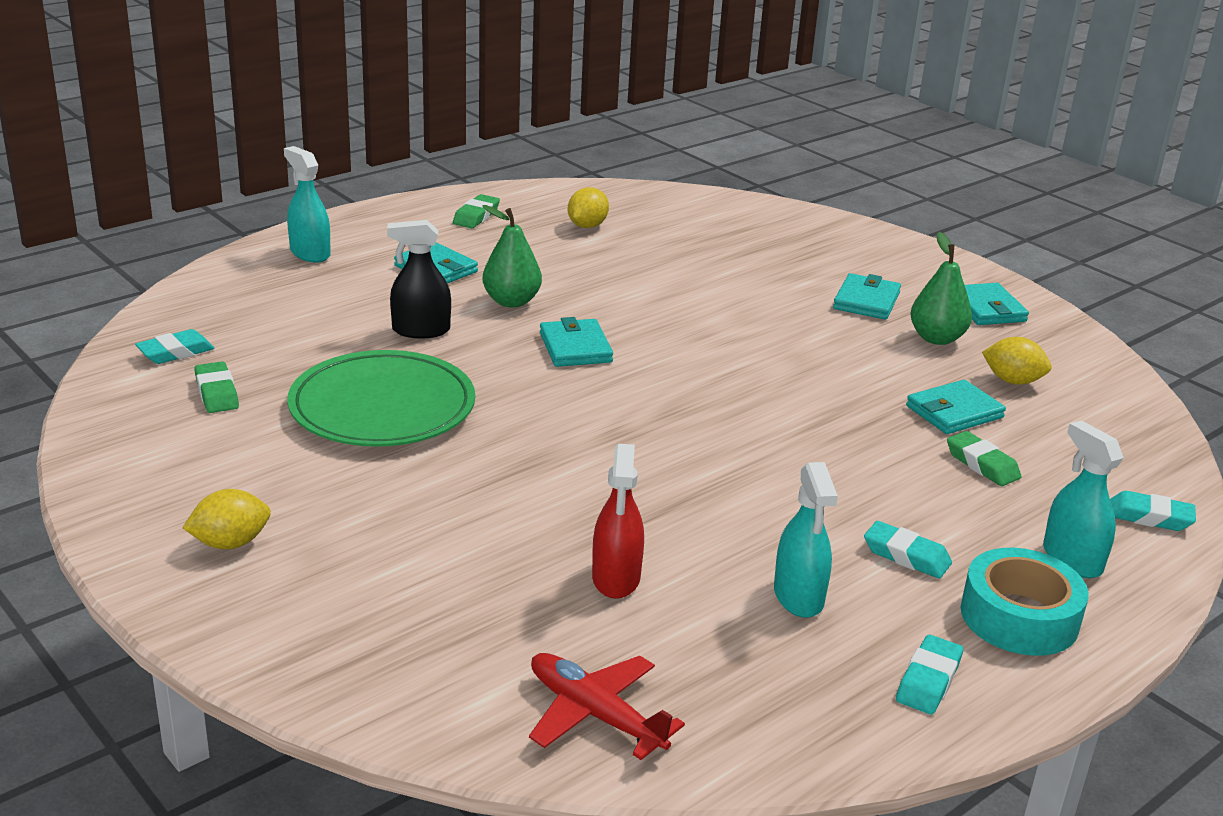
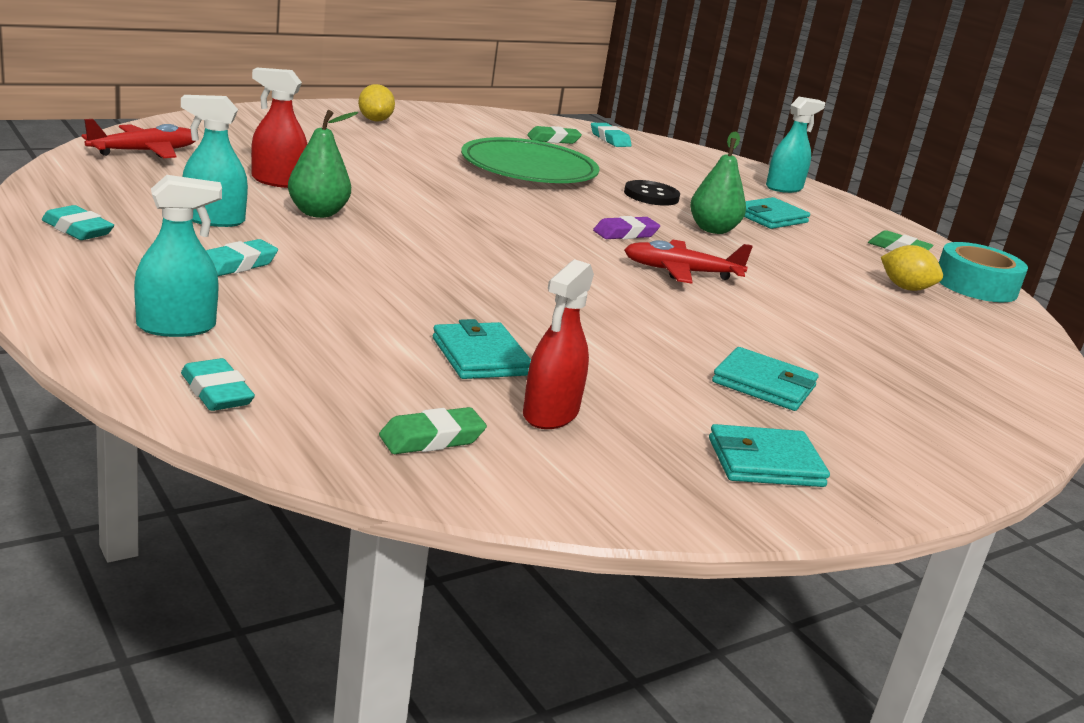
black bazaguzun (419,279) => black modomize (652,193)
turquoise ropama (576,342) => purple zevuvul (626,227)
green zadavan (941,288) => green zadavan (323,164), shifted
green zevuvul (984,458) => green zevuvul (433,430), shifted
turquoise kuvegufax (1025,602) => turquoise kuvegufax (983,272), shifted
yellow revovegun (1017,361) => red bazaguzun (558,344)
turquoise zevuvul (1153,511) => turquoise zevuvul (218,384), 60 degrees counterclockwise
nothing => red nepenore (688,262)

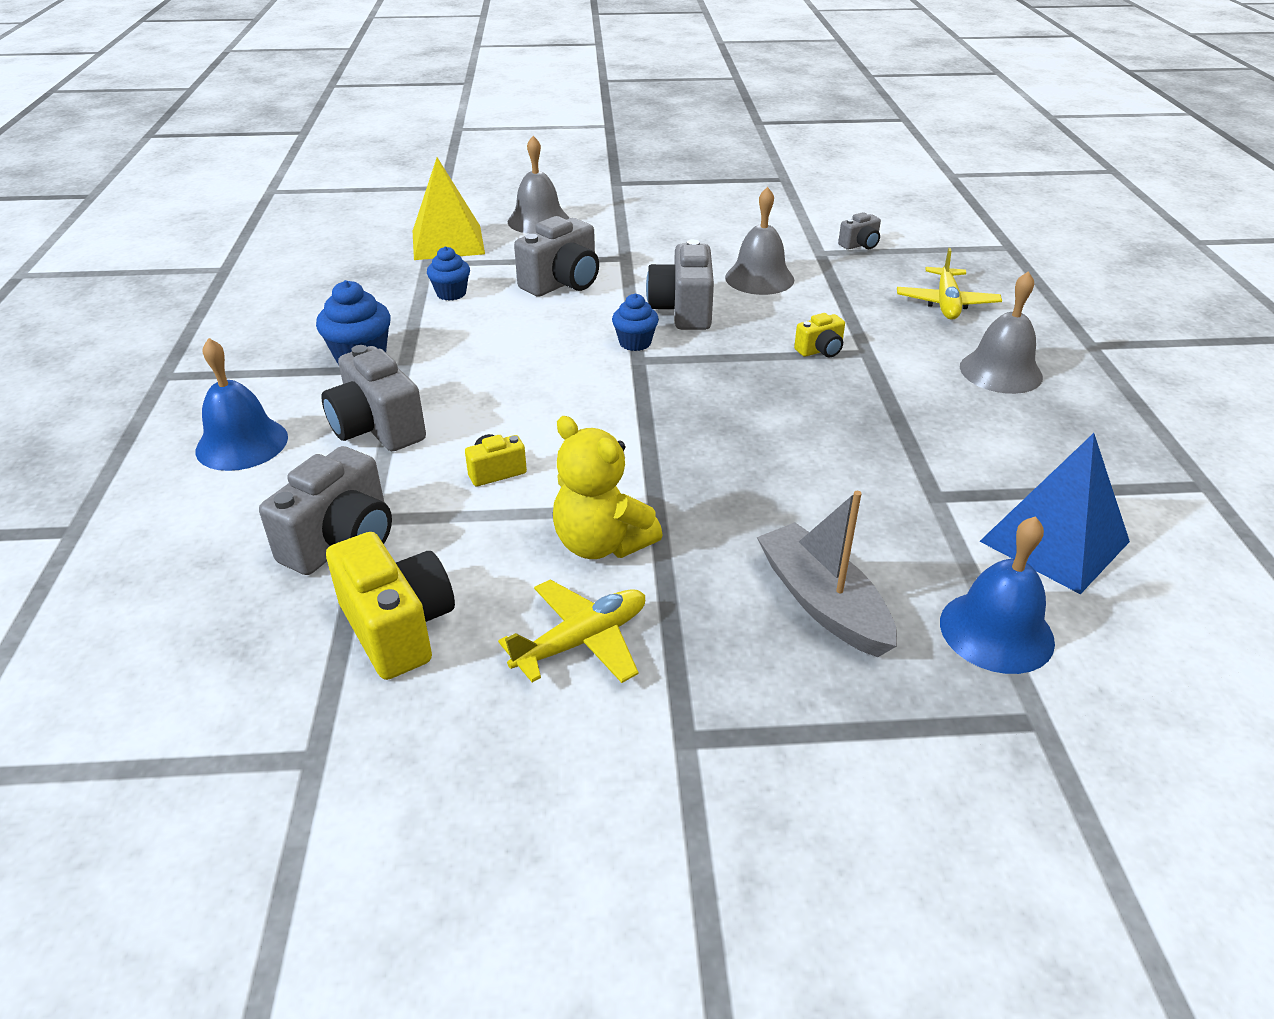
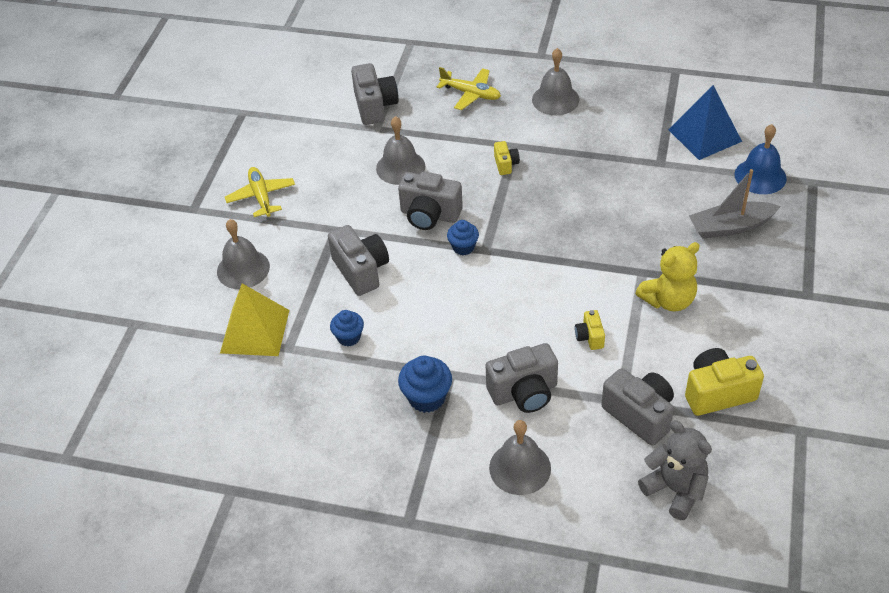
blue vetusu (242,404) => grey vetusu (520,457)
yellow nepenore (571,631) => yellow nepenore (260,192), shifted
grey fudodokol (859,231) => grey fudodokol (375,94), x1.91
nothing => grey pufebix (675,470)

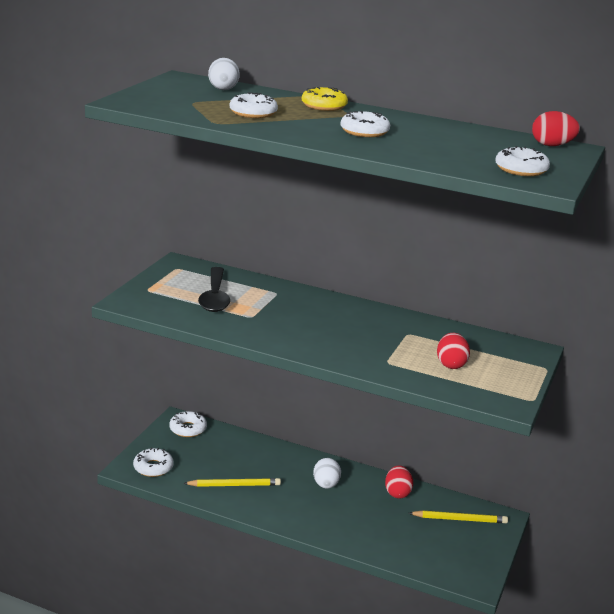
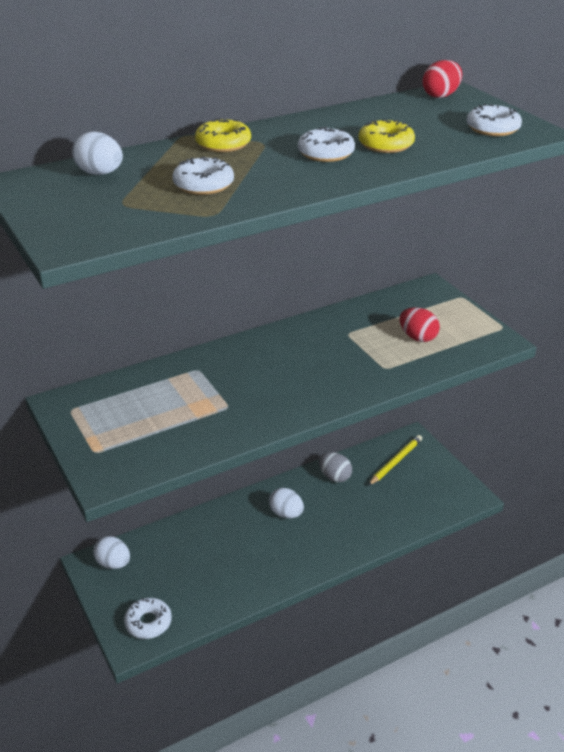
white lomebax (188,424) => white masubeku (111,552)
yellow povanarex (232,482) => nothing
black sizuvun (214,289) => nothing
red masubeku (399,482) => grey masubeku (335,467)
nothing => yellow lomebax (386,136)

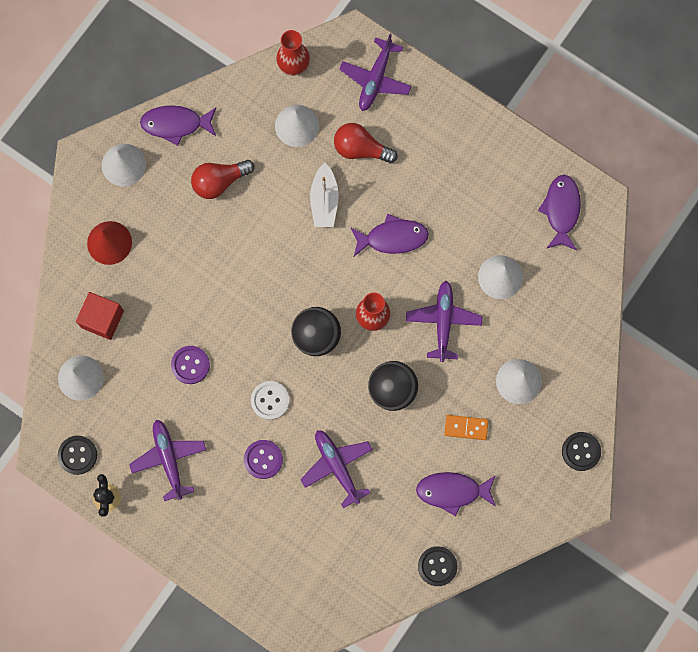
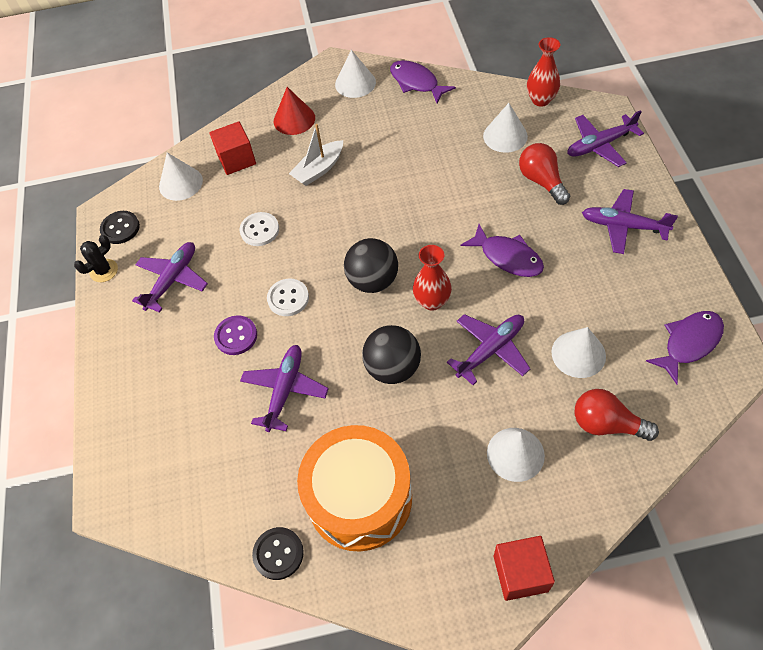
purple modomize (190,365) => white modomize (259,229)
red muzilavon (223,179) => red muzilavon (617,415), shifted
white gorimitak (324,195) => white gorimitak (316,155), shifted
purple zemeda (456,494) => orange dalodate (354,488)
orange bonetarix (466,427) => nothing
black modomize (581,451) => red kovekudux (524,568)
nothing => purple nepenore (630,221)

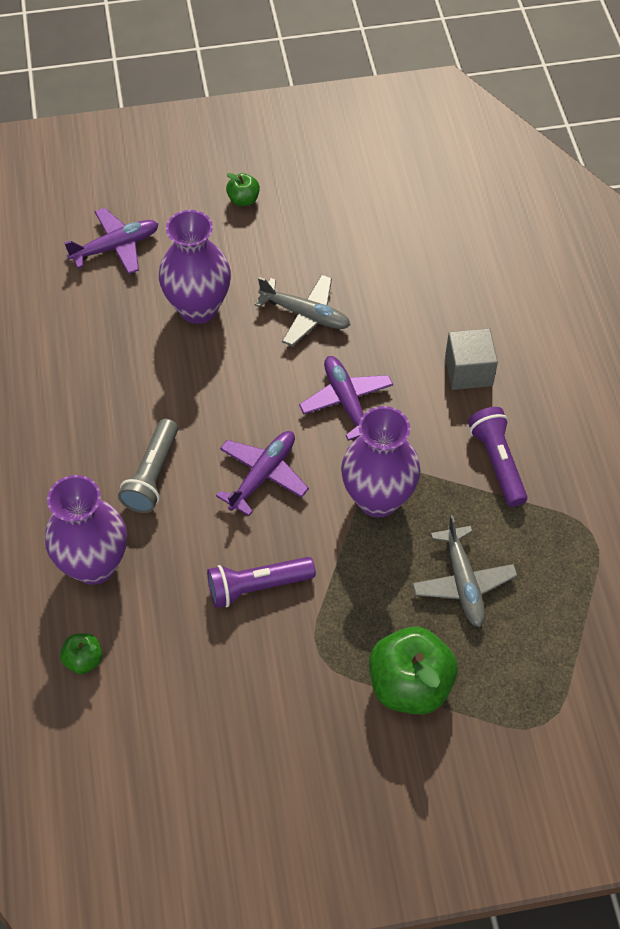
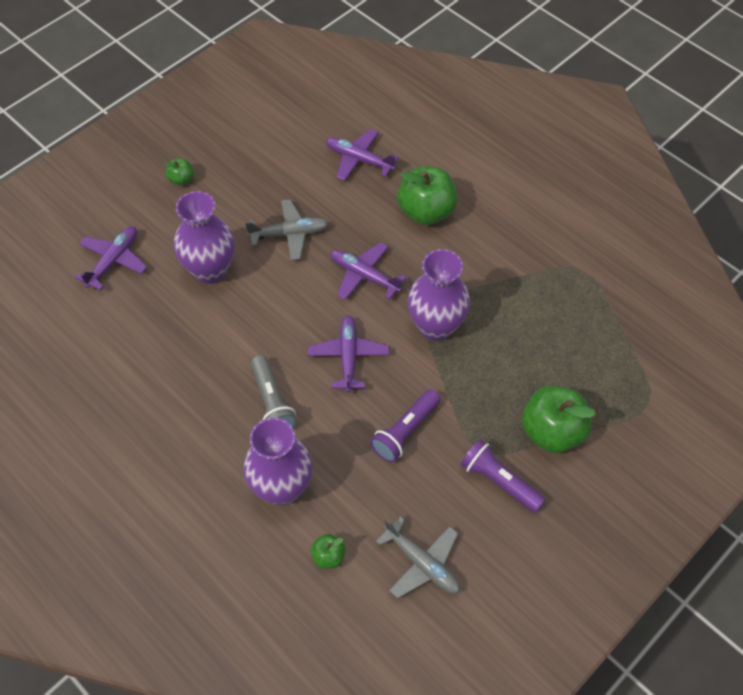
grey nepenore (464,571) => grey nepenore (418,557), shifted
grey kovekudux (471,359) => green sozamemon (427,195)
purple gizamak (498,457) => purple gizamak (503,476), shifted
nothing => purple nepenore (362,155)

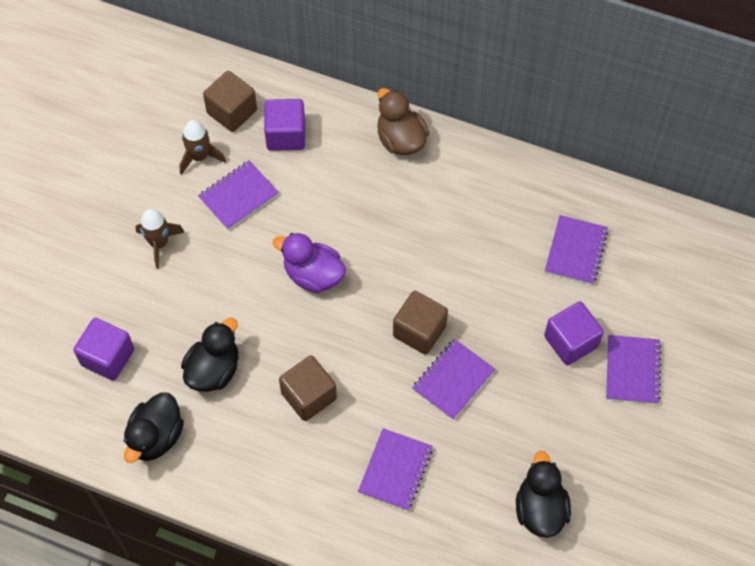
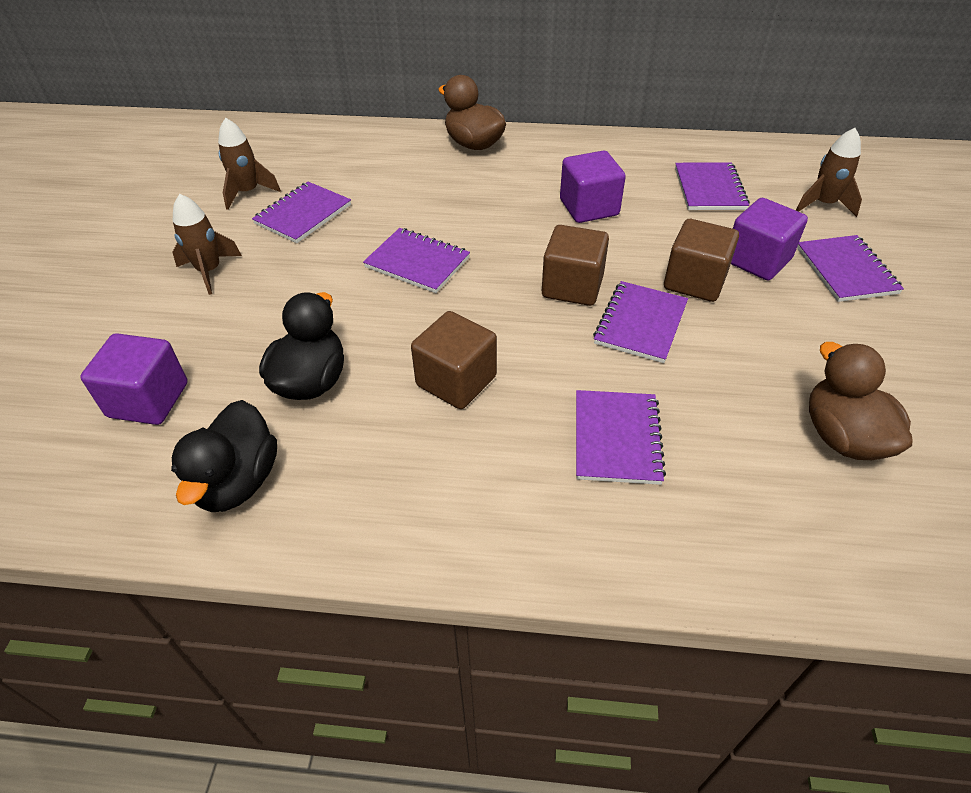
brown kovekudux (230,101) => brown kovekudux (701,260), shifted
purple kovekudux (284,125) => purple kovekudux (593,186), shifted
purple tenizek (309,263) => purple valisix (416,260)
black tenizek (543,494) => brown tenizek (860,401)
nothing => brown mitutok (829,172)

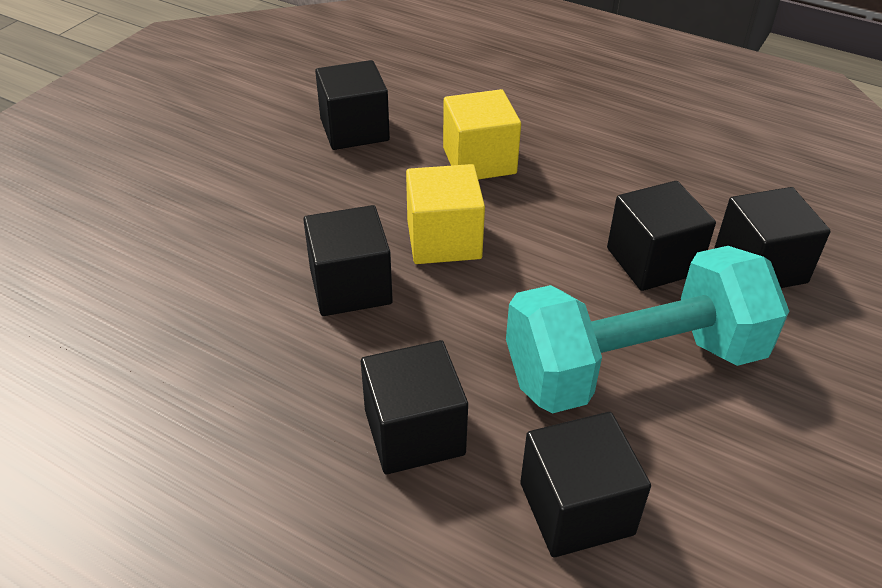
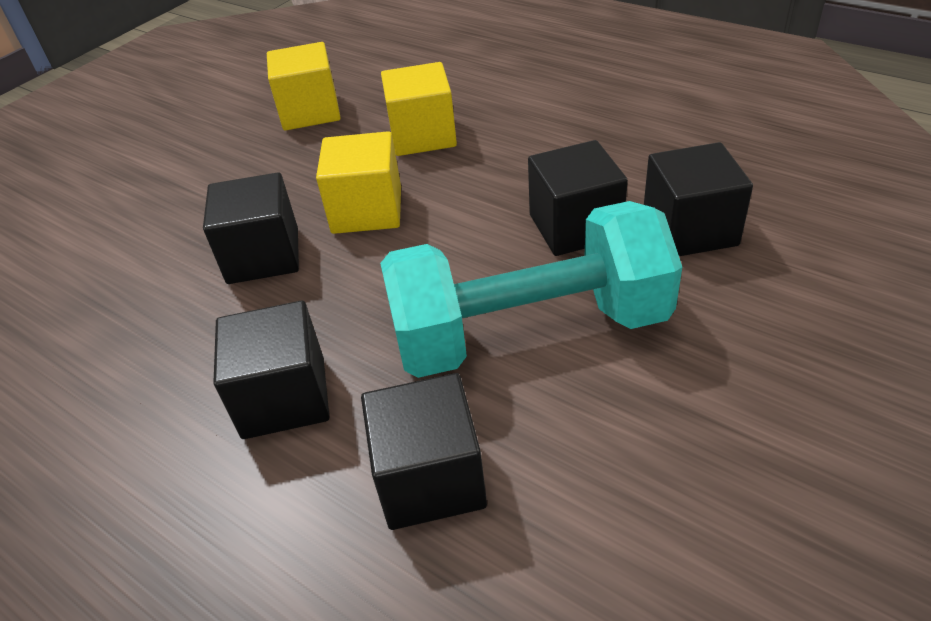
black kovekudux (352,105) => yellow kovekudux (304,86)

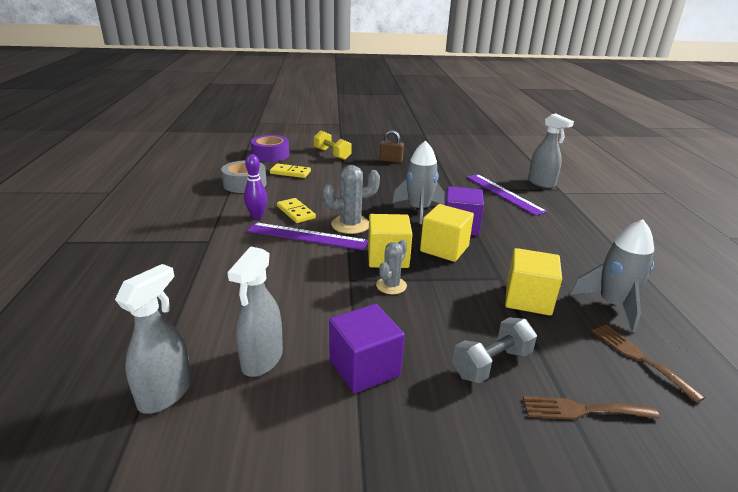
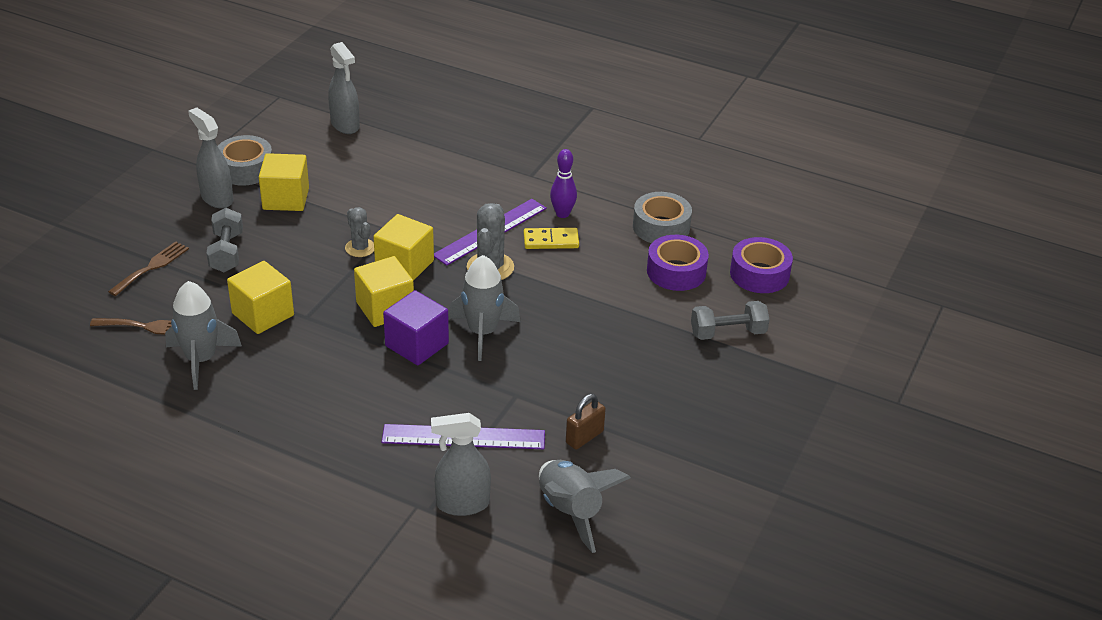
grey bazaguzun (255,311) => grey bazaguzun (210,158), shifted
yellow bonetarix (290,171) => purple kuvegufax (678,263)
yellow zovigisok (333,145) => grey zovigisok (730,320)
purple kovekudux (367,348) => yellow kovekudux (284,182)
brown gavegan (392,146) => brown gavegan (586,422), shifted
nothing => grey kuvegufax (245,160)
nothing => grey mitutok (585,506)

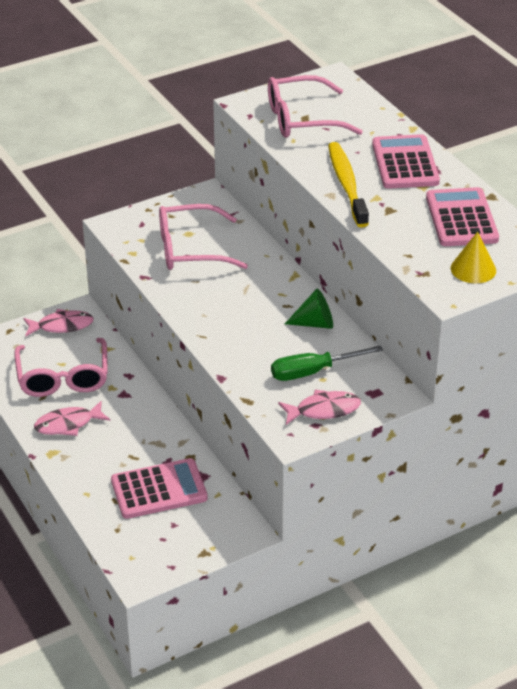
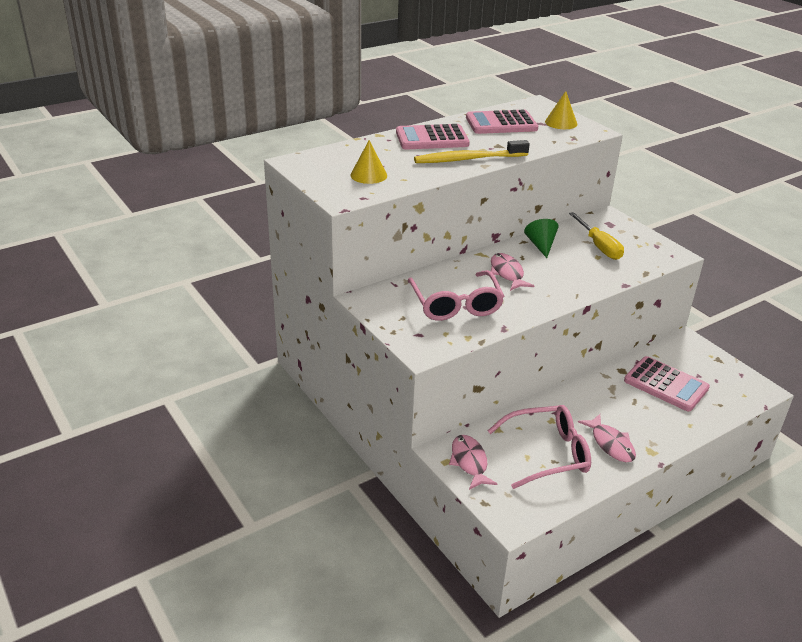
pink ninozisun (159,488) => pink ninozisun (667,383), 150 degrees clockwise
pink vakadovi (315,106) => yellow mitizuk (368,162)
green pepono (327,363) => yellow pepono (596,236)
pink zemeda (319,407) => pink zemeda (512,272), shifted

